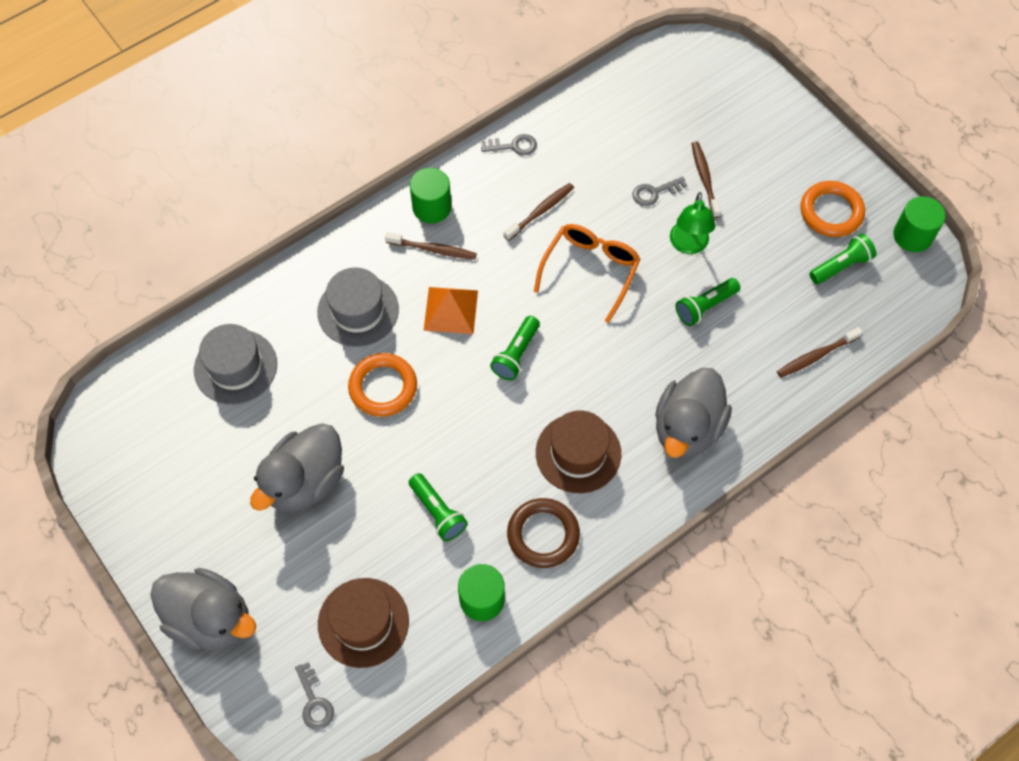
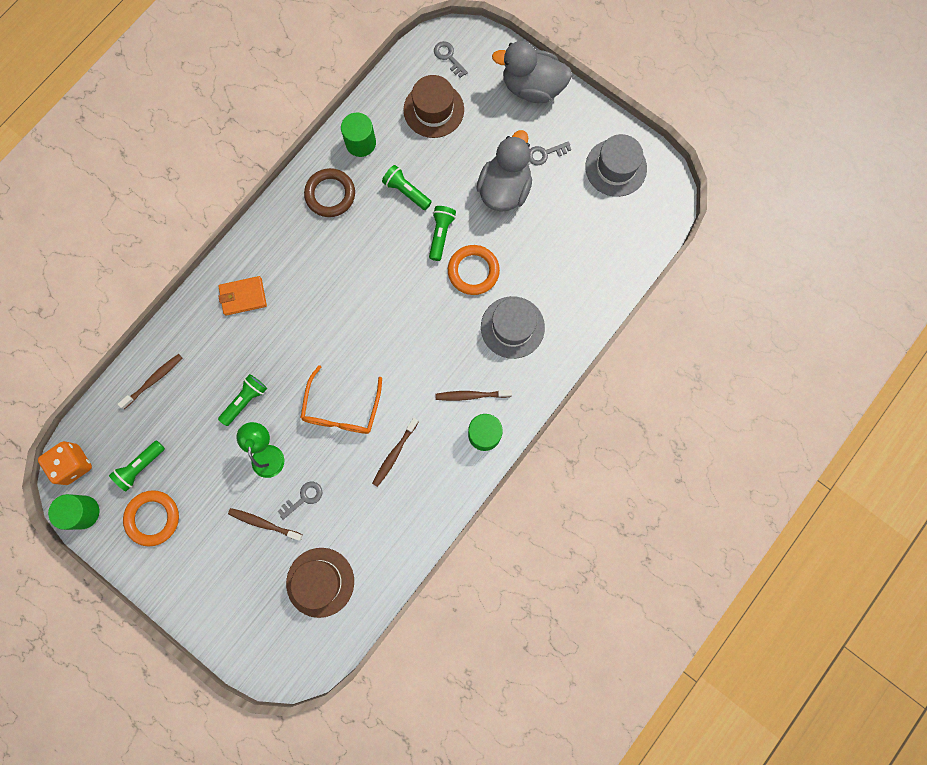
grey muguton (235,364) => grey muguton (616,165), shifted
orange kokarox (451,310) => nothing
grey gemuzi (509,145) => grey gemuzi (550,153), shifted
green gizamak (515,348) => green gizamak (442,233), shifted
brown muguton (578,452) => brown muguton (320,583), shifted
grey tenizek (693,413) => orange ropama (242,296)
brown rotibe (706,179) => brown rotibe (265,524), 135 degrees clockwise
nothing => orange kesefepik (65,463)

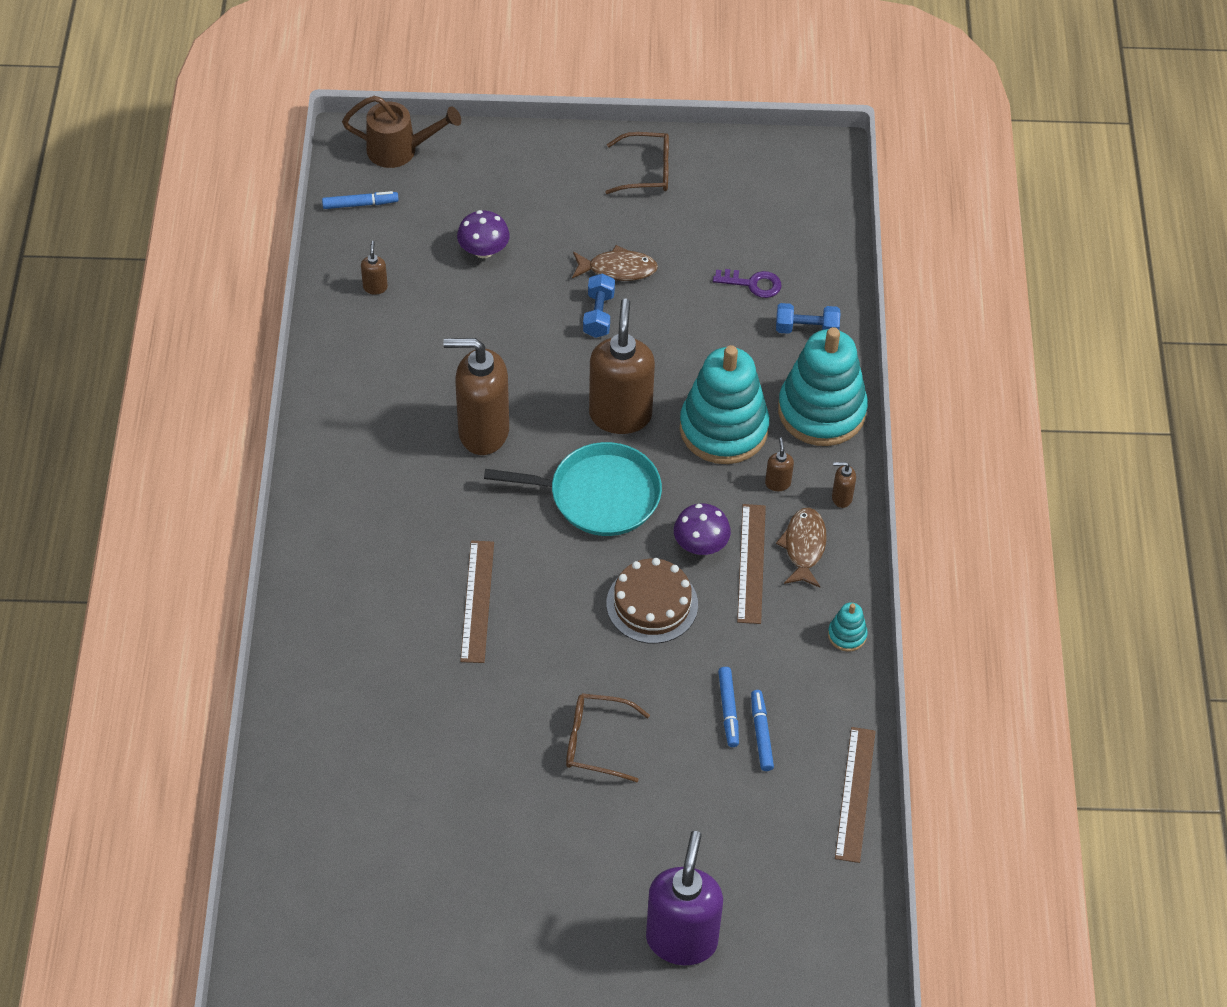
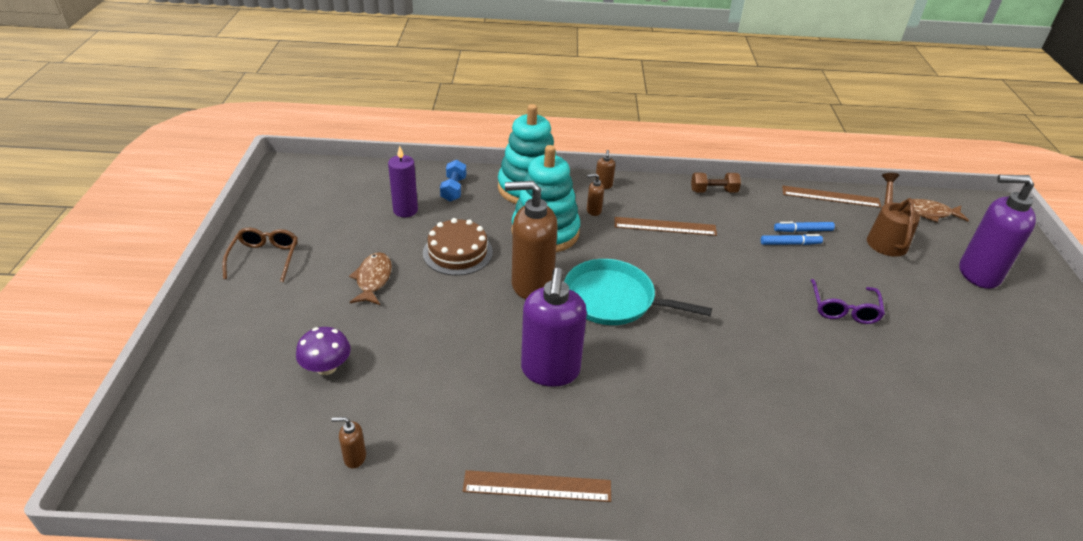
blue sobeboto (360,200) => nothing
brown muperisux (401,132) => brown muperisux (893,215), shifted
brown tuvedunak (476,396) => purple tuvedunak (554,327)
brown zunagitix (477,602) => brown zunagitix (537,486), shifted
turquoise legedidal (573,489) => turquoise legedidal (638,292), 75 degrees counterclockwise
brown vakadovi (608,738) => purple vakadovi (847,301)
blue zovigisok (599,305) => nothing
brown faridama (652,601) => brown faridama (458,247), shifted
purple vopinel (702,529) => nothing
purple gemuzi (747,283) => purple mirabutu (403,181)
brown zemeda (801,547) => brown zemeda (935,210), shifted
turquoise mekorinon (848,627) => brown zovigisok (716,183)

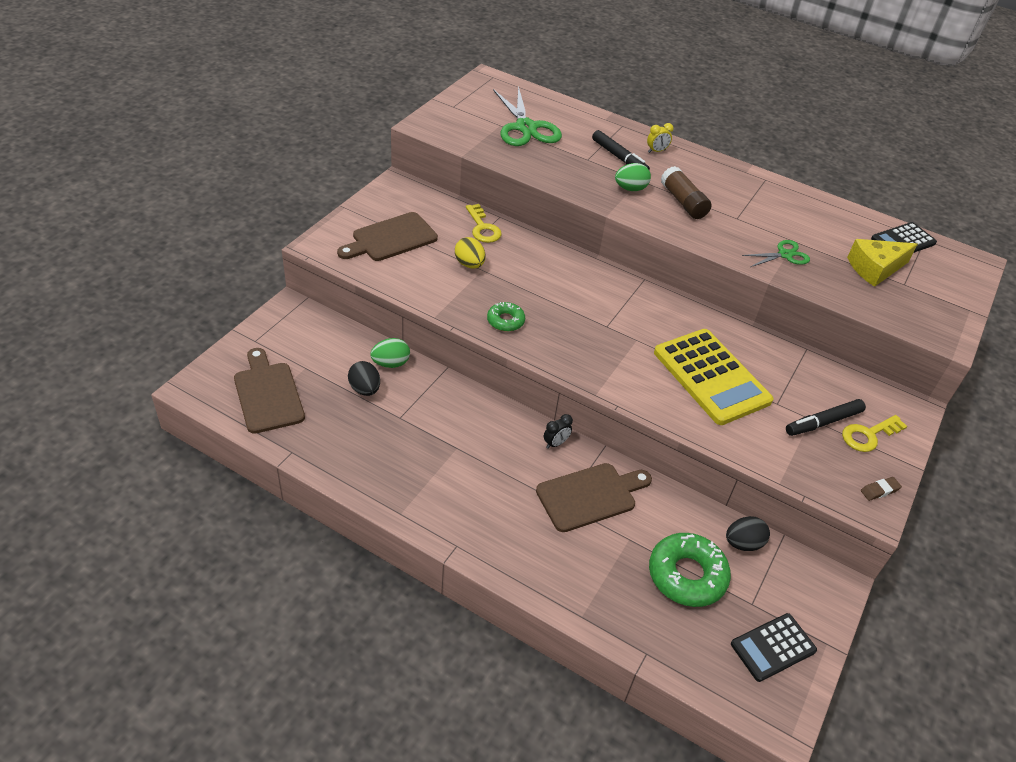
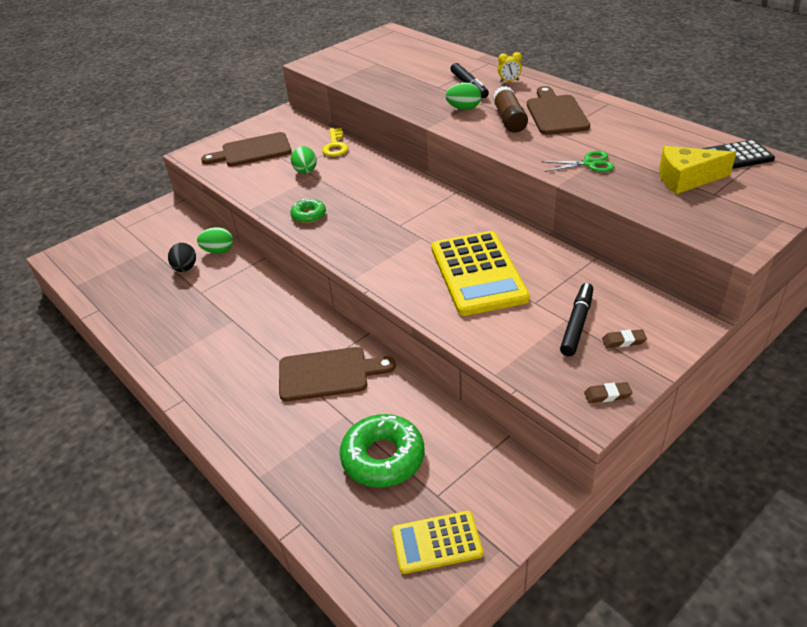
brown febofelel (269,391) => brown febofelel (558,110), shifted
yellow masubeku (470,253) => green masubeku (304,160)
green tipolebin (527,116) => nothing
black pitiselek (558,431) => nothing
black masubeku (748,533) => nothing
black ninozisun (774,647) => yellow ninozisun (437,542)
black sobeboto (826,417) => black sobeboto (576,319), 120 degrees clockwise
yellow gemuzi (874,433) => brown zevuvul (624,338)

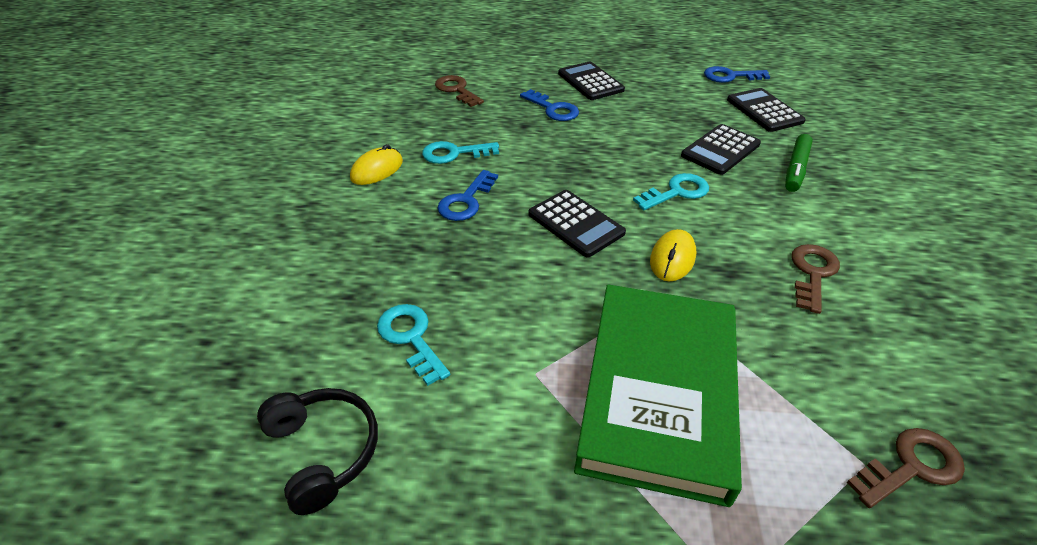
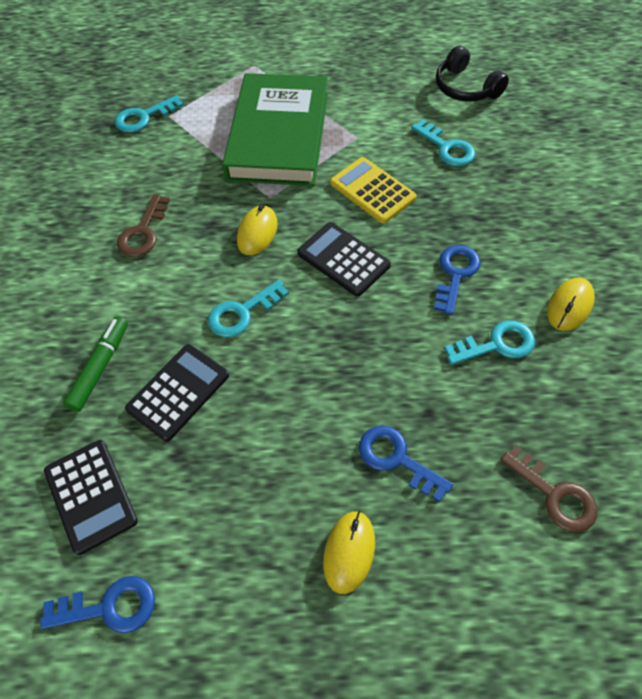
black ninozisun (591,80) => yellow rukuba (349,552)
brown gemuzi (905,468) => turquoise gemuzi (149,113)
nothing => yellow ninozisun (373,190)

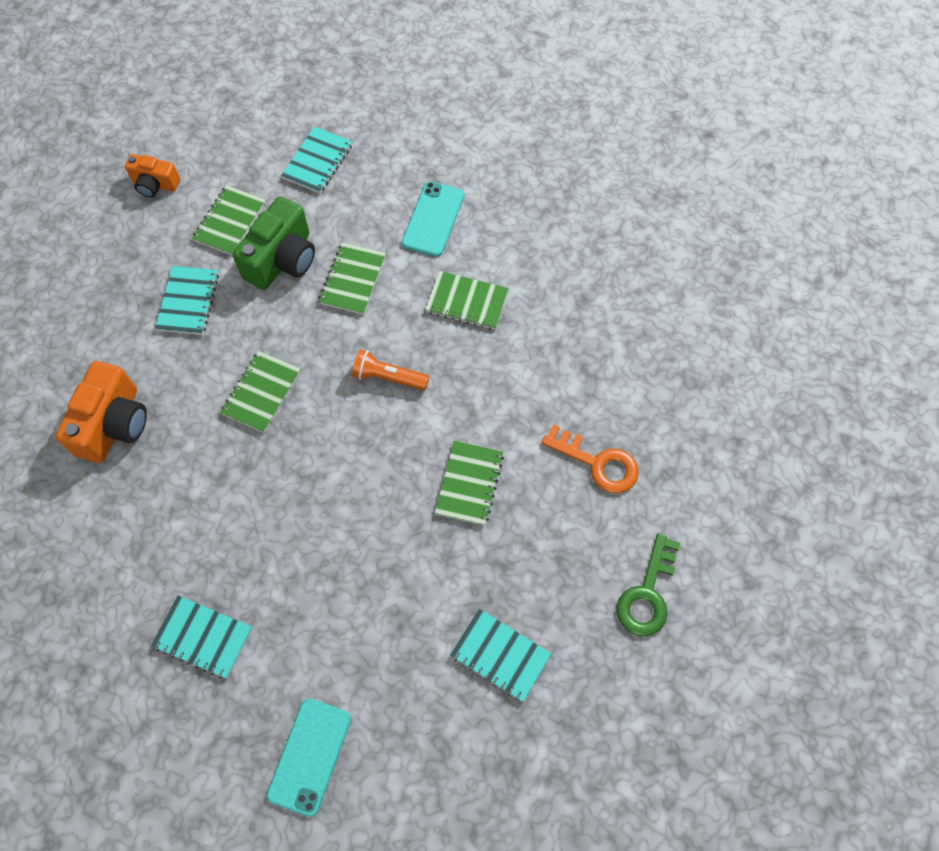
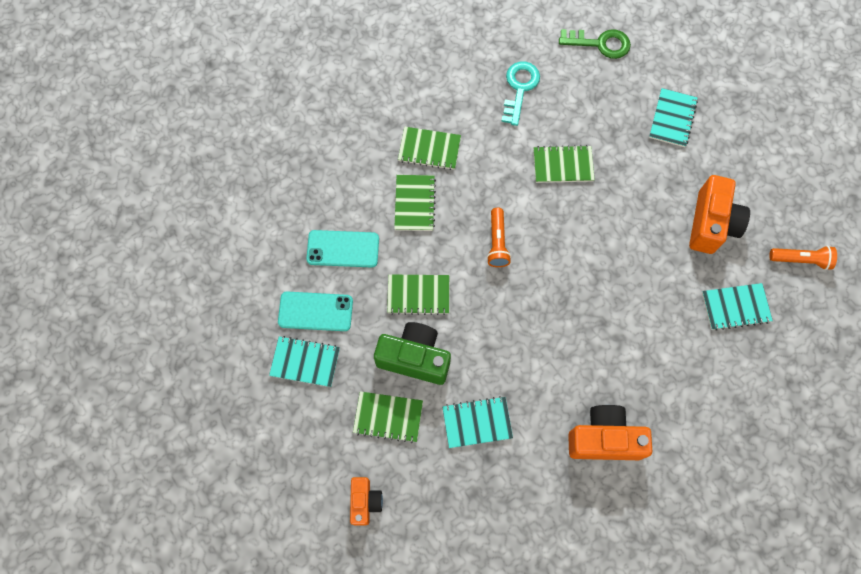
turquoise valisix (201,637) => turquoise valisix (737,307), 75 degrees clockwise
green valisix (260,392) => green valisix (429,148), shifted
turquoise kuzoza (308,757) => turquoise kuzoza (315,311), shifted
orange gemuzi (590,458) => turquoise gemuzi (520,93)
nothing => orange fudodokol (719,214)
nothing => orange gizamak (803,258)

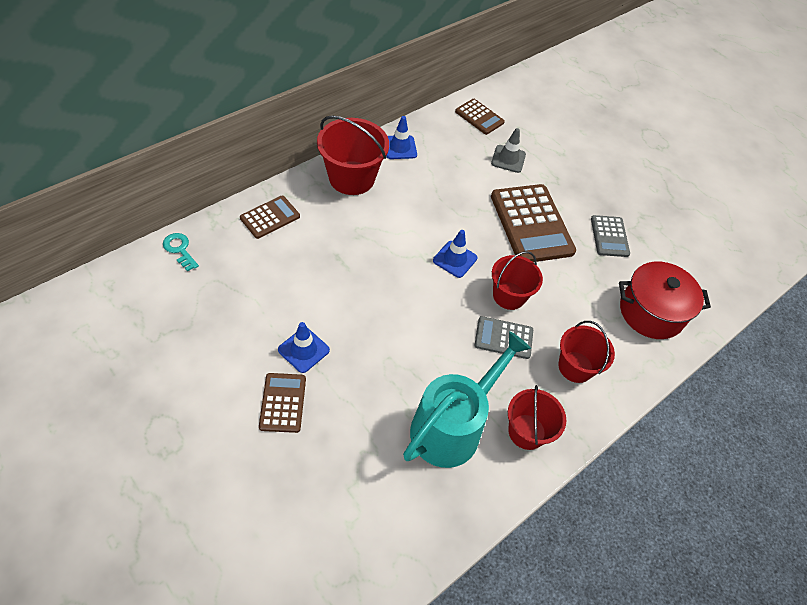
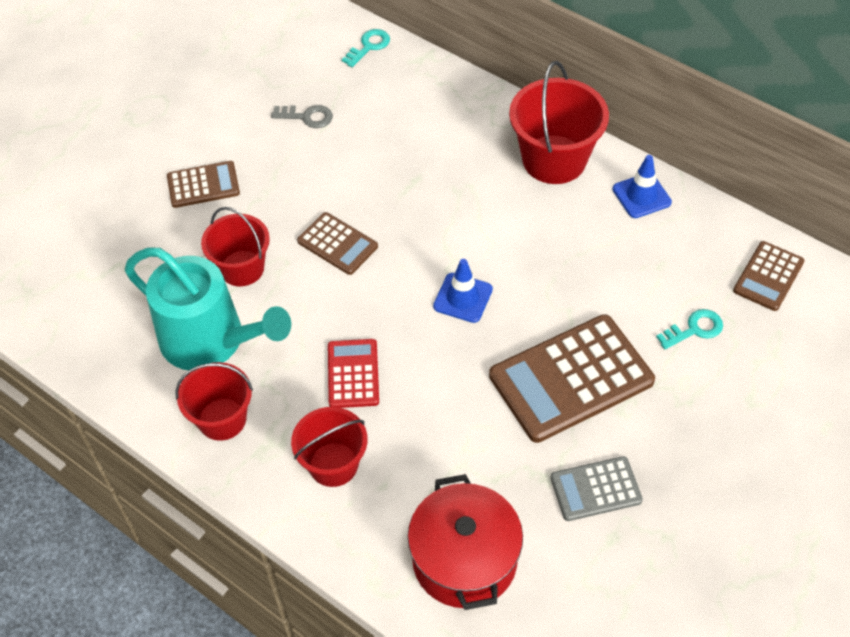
brown ninozisun (270,217) => brown ninozisun (337,243), shifted
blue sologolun (304,347) => nothing
grey ninozisun (504,337) => red ninozisun (353,373)
grey sologolun (508,150) => turquoise gemuzi (689,329)
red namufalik (517,280) => red namufalik (235,246), shifted
nothing => grey gemuzi (302,116)

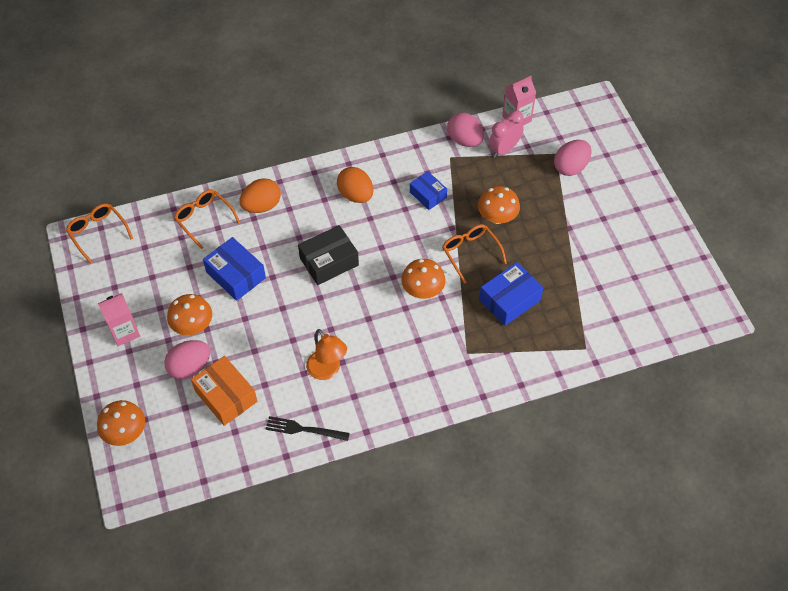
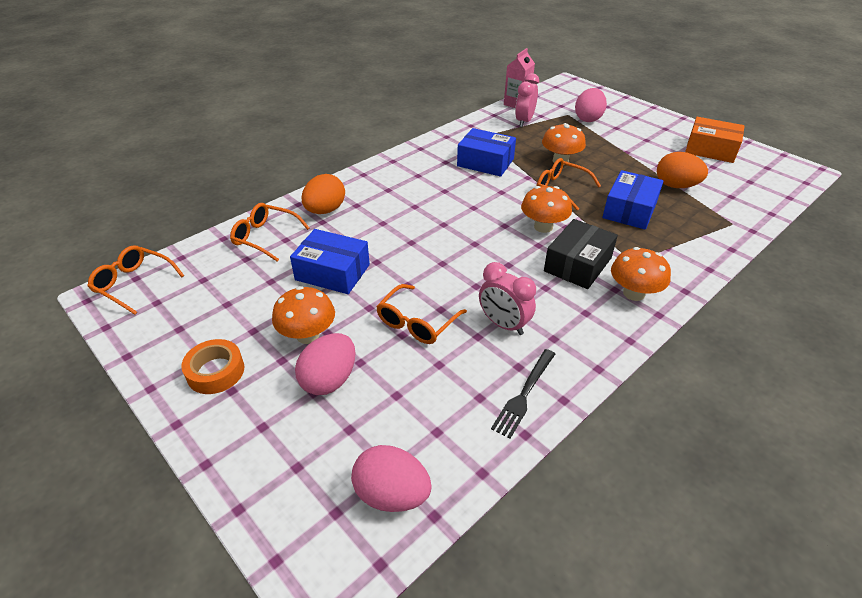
orange vopinel (121,423) => orange vopinel (641,274), shifted
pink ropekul (119,319) => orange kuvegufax (212,366)
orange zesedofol (224,391) => orange zesedofol (715,140), shifted
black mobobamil (307,428) => black mobobamil (523,394), 45 degrees counterclockwise
black zesedofol (328,255) => black zesedofol (581,254), shifted
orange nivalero (326,354) => pink pitiselek (507,298)
orange masubeku (355,185) => orange masubeku (682,170), shifted
blue zesedofol (428,190) => blue zesedofol (486,152), x1.53
pink masubeku (465,130) => pink masubeku (391,478), shifted
nothing => orange vakadovi (421,314)

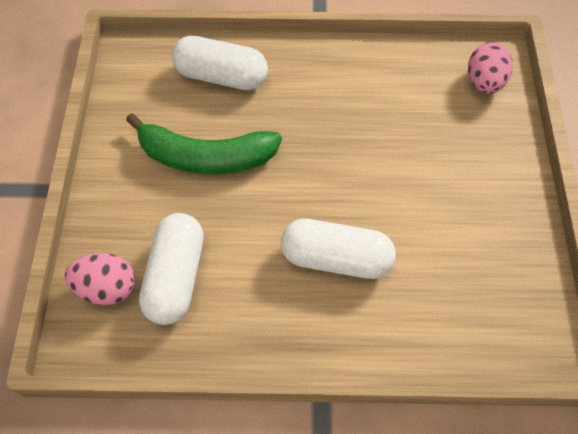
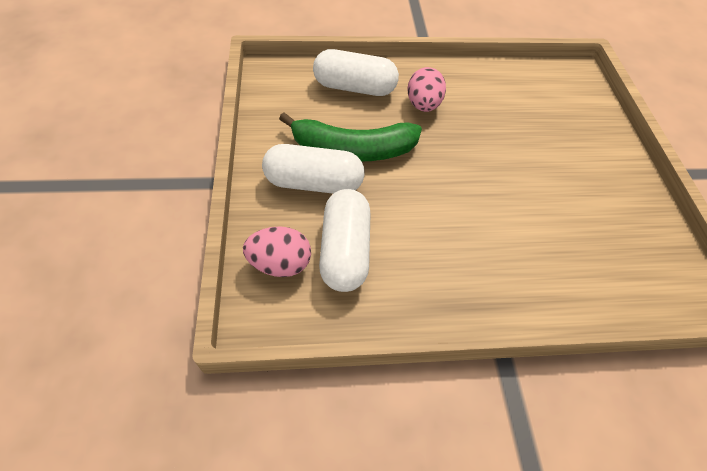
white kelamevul (338,249) => white kelamevul (313,169), shifted
pink masubeku (490,68) => pink masubeku (427,89), shifted

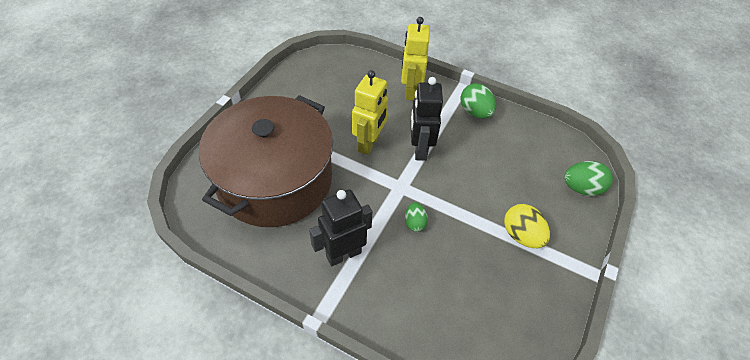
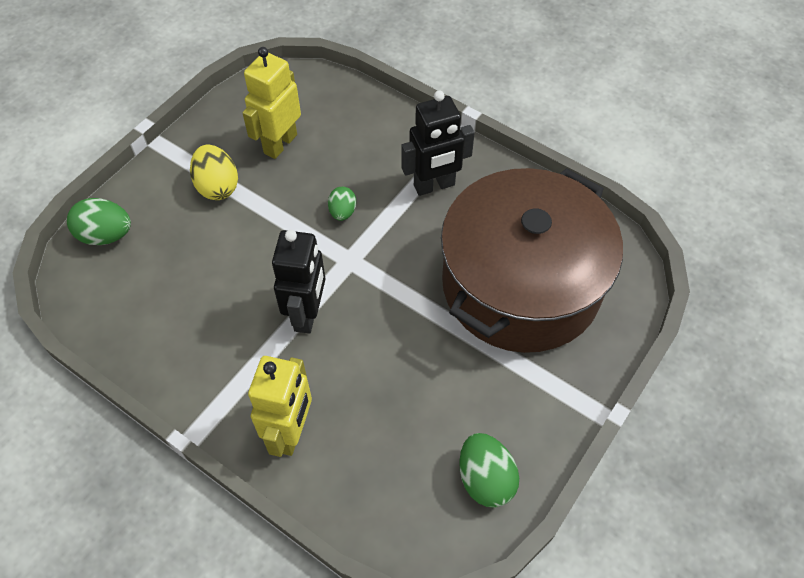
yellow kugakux (370,112) => yellow kugakux (272,103), shifted
green masubeku (478,101) => green masubeku (489,470), shifted

